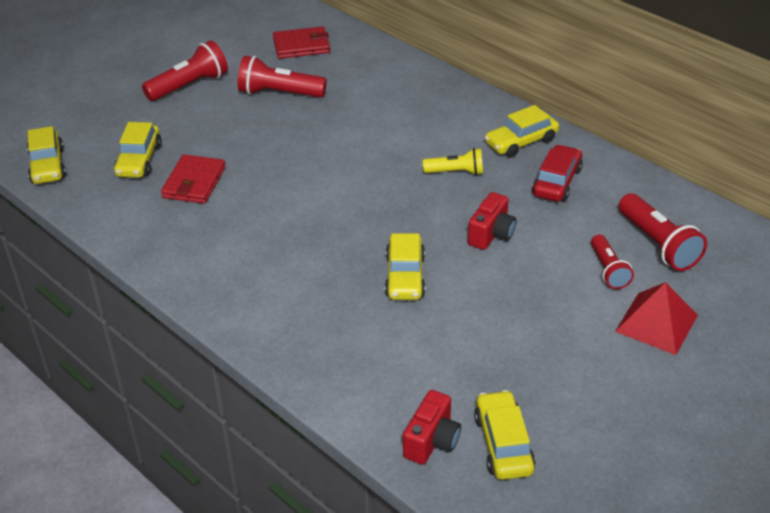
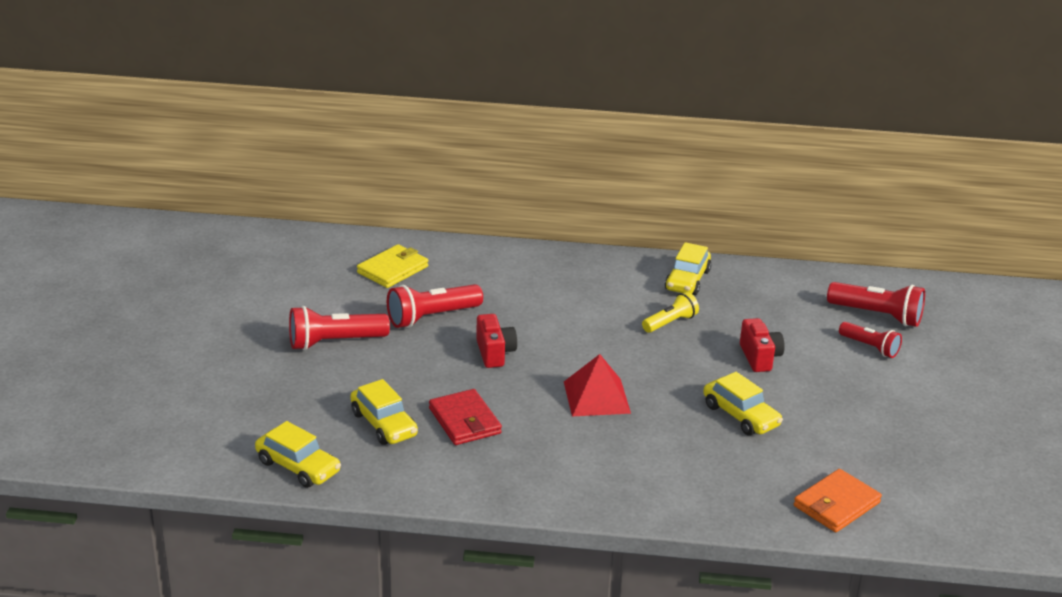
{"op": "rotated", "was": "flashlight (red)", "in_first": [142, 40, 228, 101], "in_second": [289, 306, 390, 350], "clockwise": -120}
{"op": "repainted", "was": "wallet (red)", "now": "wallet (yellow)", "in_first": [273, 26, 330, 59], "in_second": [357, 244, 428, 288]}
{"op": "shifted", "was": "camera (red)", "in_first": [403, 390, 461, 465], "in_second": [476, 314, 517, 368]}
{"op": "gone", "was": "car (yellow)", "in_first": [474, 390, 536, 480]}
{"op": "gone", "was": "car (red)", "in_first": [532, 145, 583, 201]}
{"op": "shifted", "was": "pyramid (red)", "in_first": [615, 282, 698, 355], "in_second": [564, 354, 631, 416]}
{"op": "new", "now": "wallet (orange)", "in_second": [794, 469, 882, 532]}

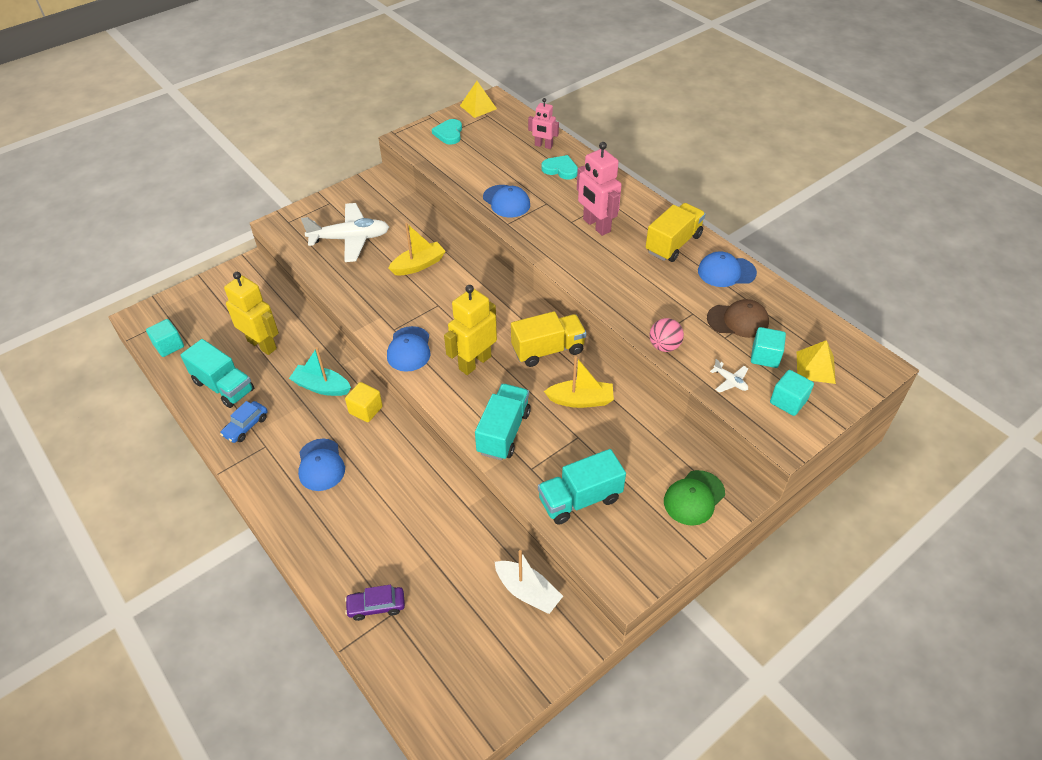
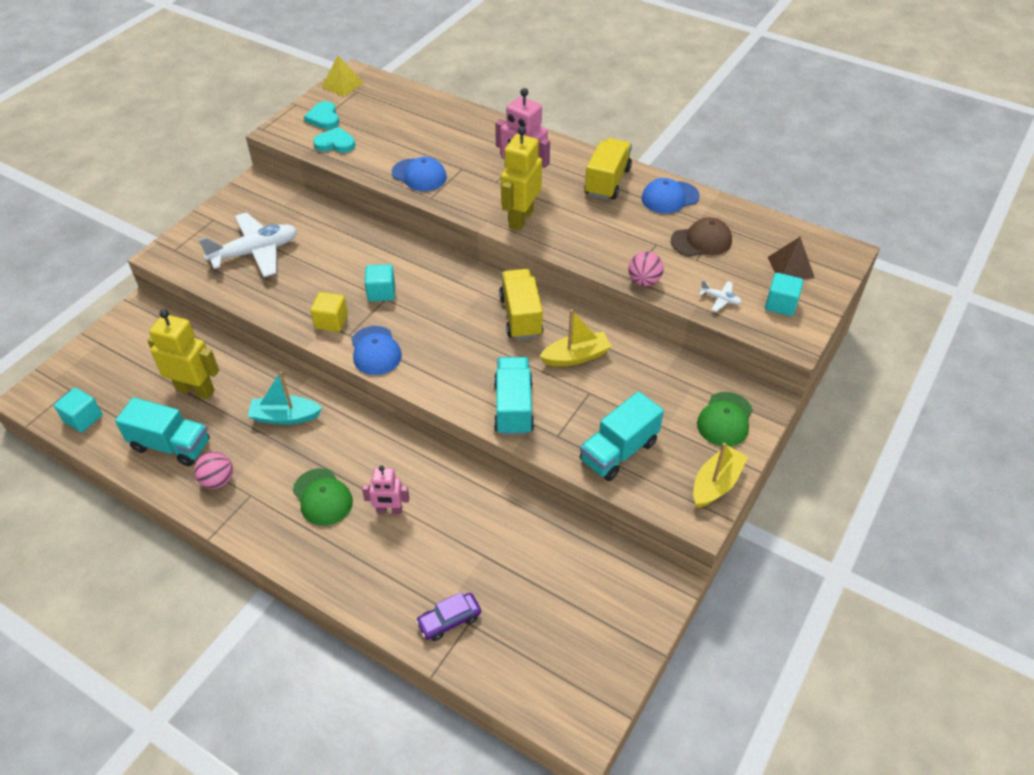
{"op": "swapped", "was": "car (blue)", "now": "ball (pink)", "in_first": [220, 401, 268, 443], "in_second": [194, 452, 233, 489]}
{"op": "repainted", "was": "cap (blue)", "now": "cap (green)", "in_first": [298, 439, 345, 491], "in_second": [293, 468, 353, 526]}
{"op": "shifted", "was": "cube (yellow)", "in_first": [345, 382, 383, 422], "in_second": [311, 292, 348, 332]}
{"op": "shifted", "was": "boat (yellow)", "in_first": [388, 223, 446, 275], "in_second": [693, 443, 748, 508]}
{"op": "shifted", "was": "robot (yellow)", "in_first": [444, 285, 497, 375], "in_second": [501, 126, 542, 231]}
{"op": "gone", "was": "boat (white)", "in_first": [495, 550, 563, 614]}
{"op": "rotated", "was": "truck (yellow)", "in_first": [511, 311, 586, 367], "in_second": [499, 269, 544, 340], "clockwise": -60}
{"op": "shifted", "was": "robot (pink)", "in_first": [528, 98, 559, 149], "in_second": [362, 465, 409, 514]}
{"op": "shifted", "was": "heart (turquoise)", "in_first": [541, 155, 578, 180], "in_second": [313, 127, 355, 153]}
{"op": "shifted", "was": "cube (turquoise)", "in_first": [751, 327, 786, 368], "in_second": [365, 264, 395, 301]}
{"op": "repainted", "was": "pyramid (yellow)", "now": "pyramid (brown)", "in_first": [797, 340, 836, 384], "in_second": [768, 237, 815, 279]}

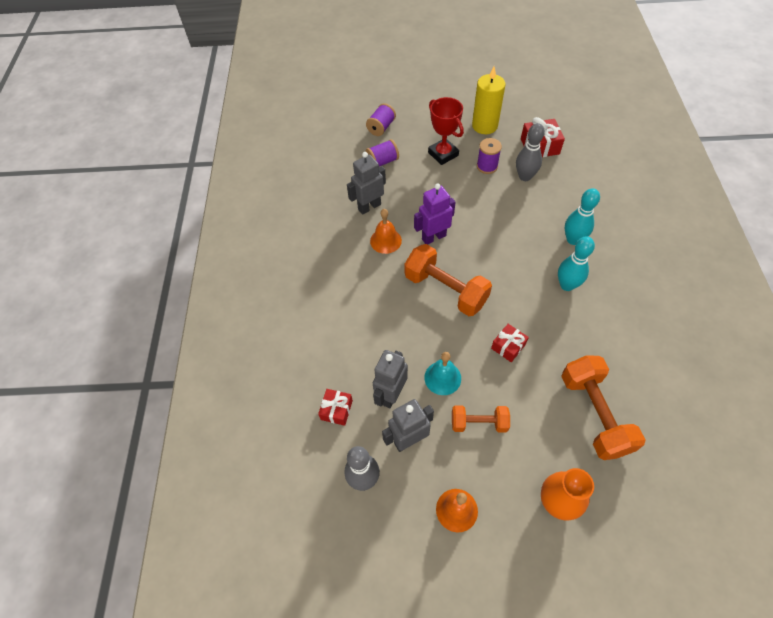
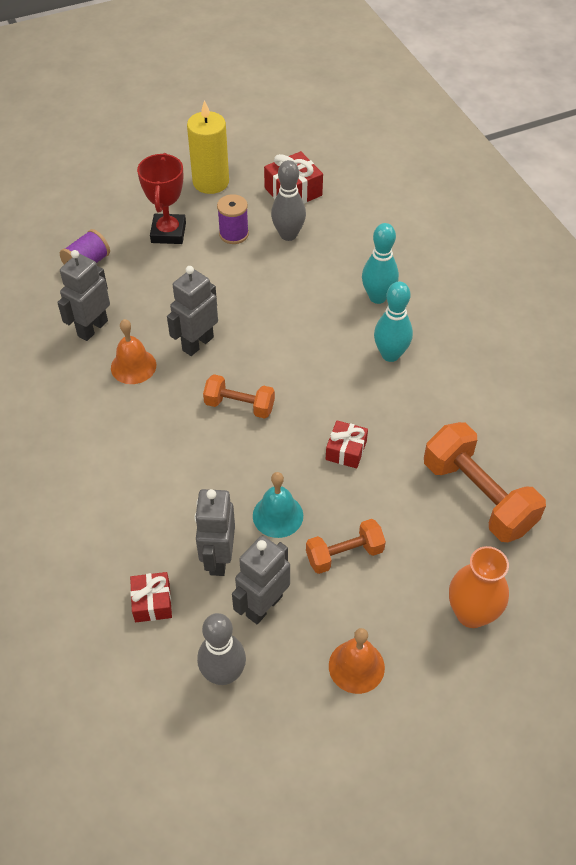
{"op": "gone", "was": "spool (purple)", "in_first": [366, 103, 396, 136]}
{"op": "scaled", "was": "dumbbell (orange)", "in_first": [405, 244, 492, 316], "in_second": [203, 374, 275, 419], "ratio": 0.58}
{"op": "repainted", "was": "robot (purple)", "now": "robot (grey)", "in_first": [414, 184, 455, 245], "in_second": [167, 266, 218, 356]}
{"op": "rotated", "was": "trophy (red)", "in_first": [428, 97, 464, 165], "in_second": [137, 153, 186, 244], "clockwise": 60}

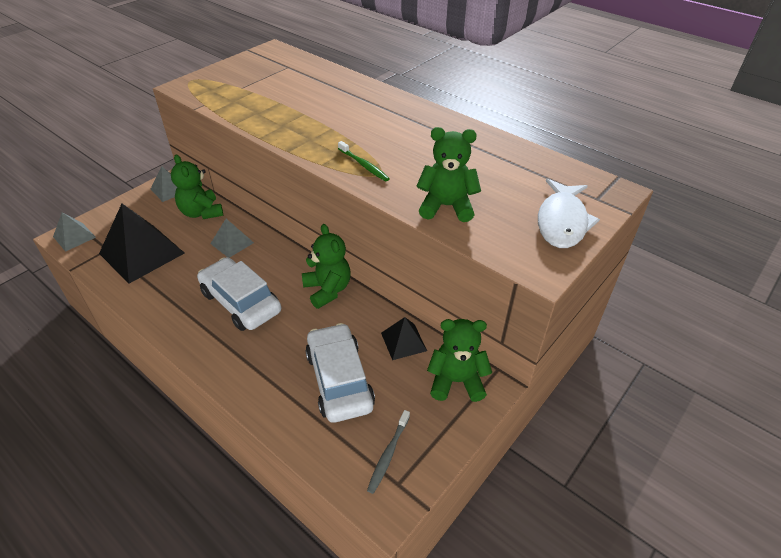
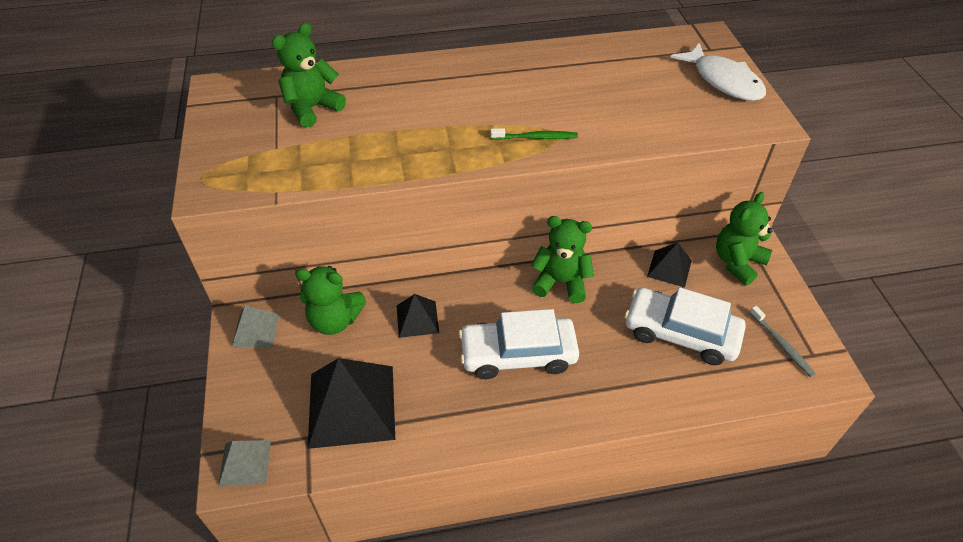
{"op": "repainted", "was": "pyramid (grey)", "now": "pyramid (black)", "in_first": [210, 219, 254, 258], "in_second": [397, 294, 439, 338]}
{"op": "shifted", "was": "teddy bear (green)", "in_first": [416, 127, 481, 222], "in_second": [272, 23, 346, 128]}

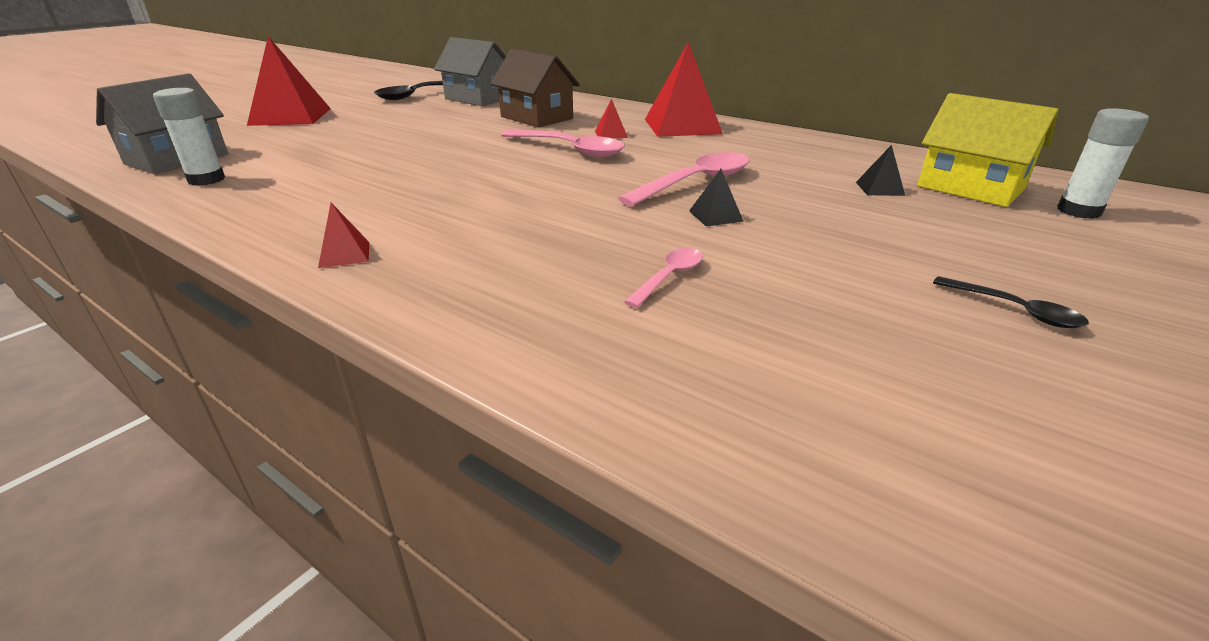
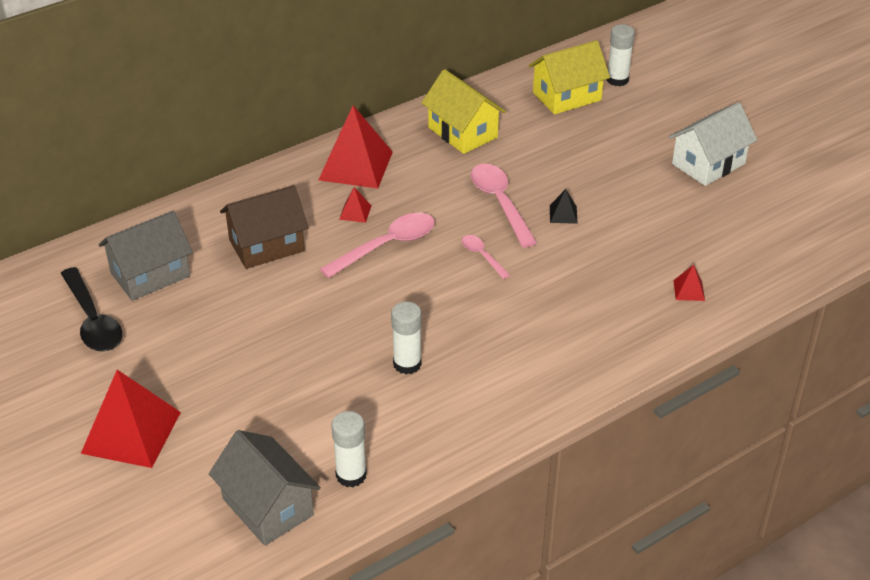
{"op": "shifted", "was": "pyramid (red)", "in_first": [318, 203, 369, 268], "in_second": [673, 265, 705, 301]}
{"op": "shifted", "was": "spoon (pink)", "in_first": [624, 248, 703, 308], "in_second": [462, 235, 510, 279]}
{"op": "gone", "was": "pyramid (black)", "in_first": [856, 145, 905, 196]}
{"op": "swapped", "was": "spoon (black)", "now": "house (white)", "in_first": [933, 276, 1089, 328], "in_second": [669, 102, 757, 186]}
{"op": "new", "now": "glue stick (white)", "in_second": [391, 302, 422, 374]}
{"op": "new", "now": "house (yellow)", "in_second": [421, 69, 506, 154]}

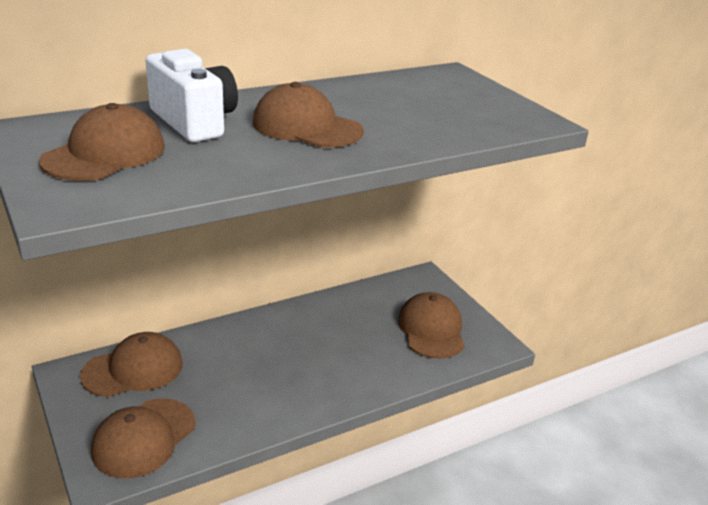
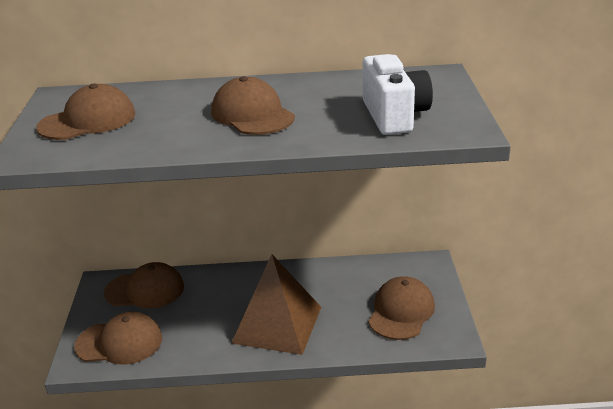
{"op": "rotated", "was": "cap (brown)", "in_first": [91, 398, 195, 478], "in_second": [74, 312, 162, 365], "clockwise": -150}
{"op": "shifted", "was": "camera (white)", "in_first": [146, 49, 238, 142], "in_second": [363, 54, 433, 135]}
{"op": "new", "now": "pyramid (brown)", "in_second": [231, 254, 321, 355]}

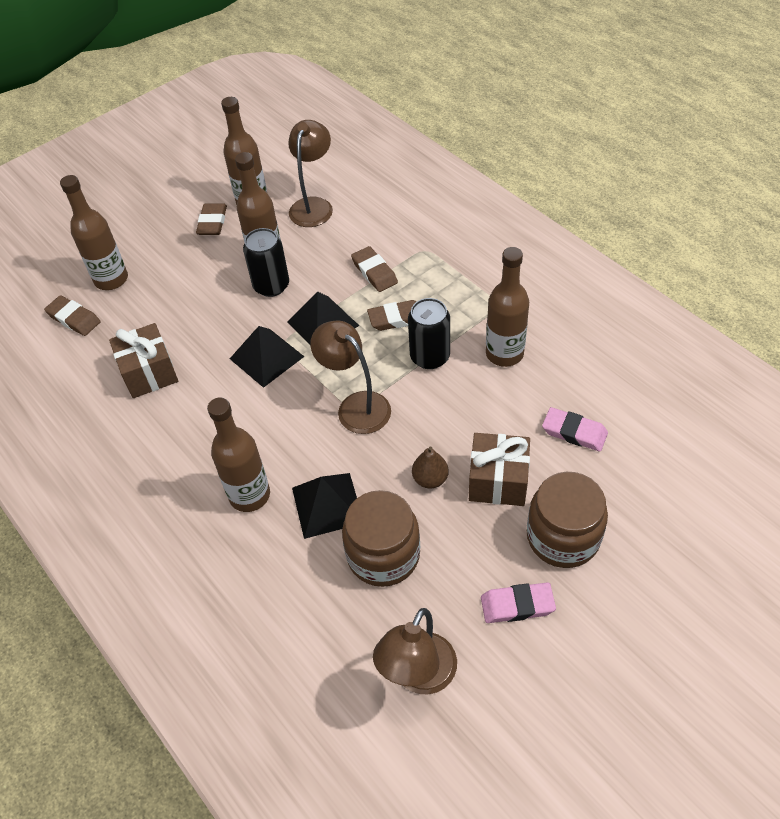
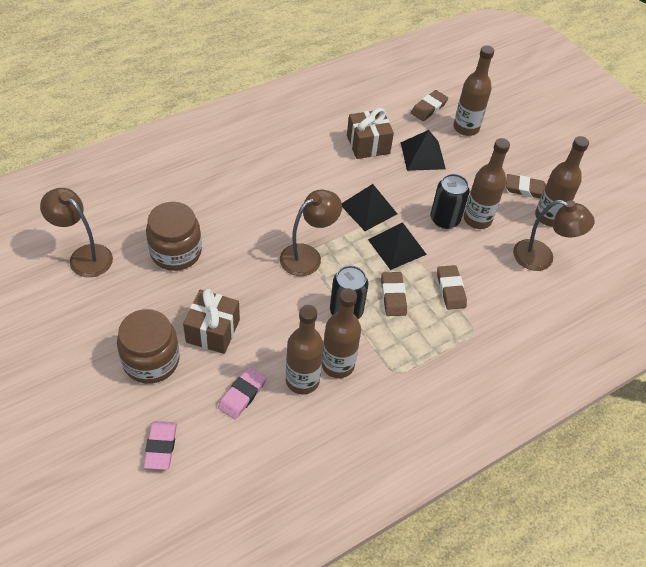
{"op": "shifted", "was": "bottle (brown)", "in_first": [207, 397, 270, 512], "in_second": [286, 305, 324, 394]}
{"op": "shifted", "was": "pyramid (black)", "in_first": [292, 473, 357, 539], "in_second": [401, 130, 446, 171]}
{"op": "rotated", "was": "eraser (brown)", "in_first": [351, 246, 398, 292], "in_second": [437, 265, 467, 310], "clockwise": -75}
{"op": "gone", "was": "pear (brown)", "in_first": [412, 447, 449, 488]}
{"op": "shifted", "was": "eraser (pink)", "in_first": [481, 582, 556, 623], "in_second": [144, 421, 177, 470]}

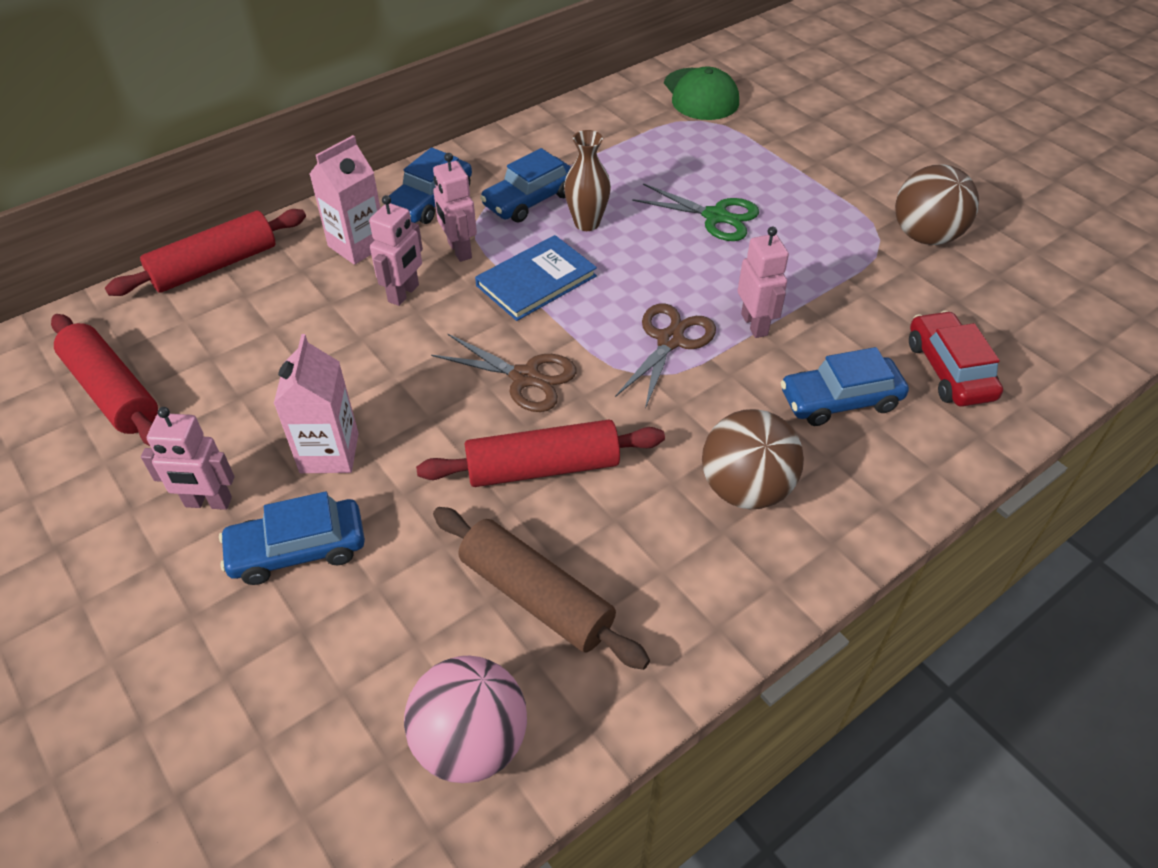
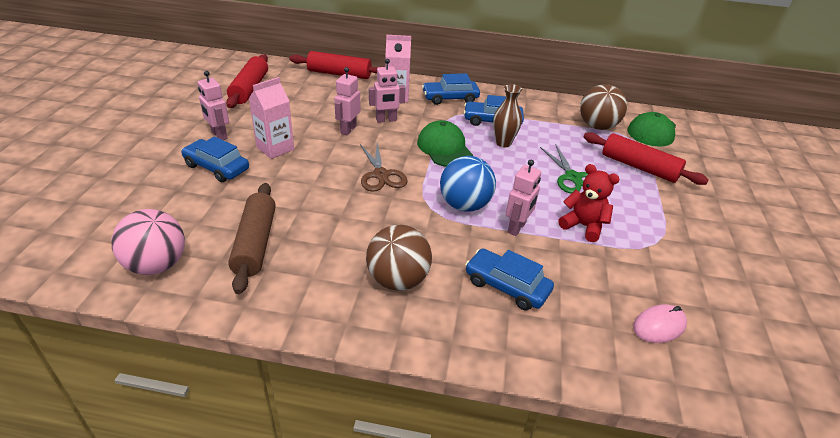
{"op": "shifted", "was": "rolling pin (red)", "in_first": [416, 420, 665, 487], "in_second": [583, 132, 709, 185]}
{"op": "shifted", "was": "robot (pink)", "in_first": [433, 153, 477, 262], "in_second": [335, 67, 360, 135]}
{"op": "swapped", "was": "book (blue)", "now": "cap (green)", "in_first": [475, 235, 597, 321], "in_second": [417, 120, 473, 167]}
{"op": "swapped", "was": "scissors (brown)", "now": "ball (blue)", "in_first": [615, 304, 716, 409], "in_second": [440, 156, 496, 212]}
{"op": "shifted", "was": "ball (brown)", "in_first": [895, 165, 979, 245], "in_second": [580, 84, 627, 130]}
{"op": "gone", "was": "car (red)", "in_first": [909, 311, 1003, 407]}
{"op": "new", "now": "teddy bear (red)", "in_second": [558, 164, 620, 242]}
{"op": "new", "now": "mouse (pink)", "in_second": [633, 305, 687, 343]}

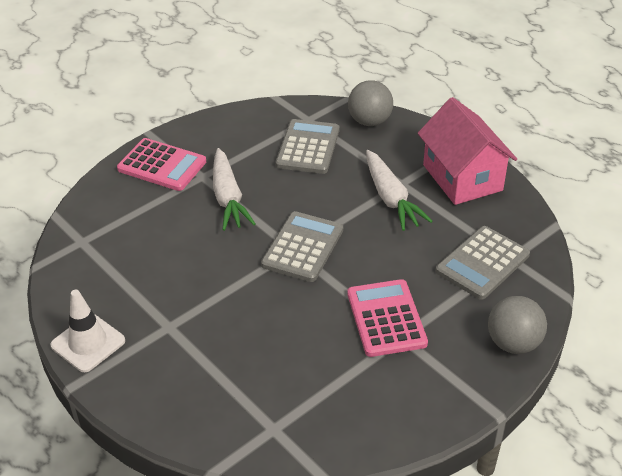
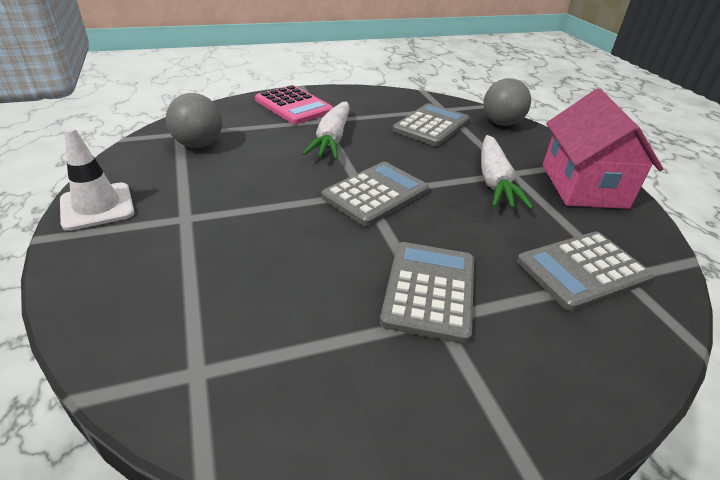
{"op": "repainted", "was": "calculator (pink)", "now": "calculator (grey)", "in_first": [347, 279, 428, 357], "in_second": [380, 242, 474, 344]}
{"op": "shifted", "was": "ball (grey)", "in_first": [488, 296, 547, 354], "in_second": [166, 93, 222, 148]}

